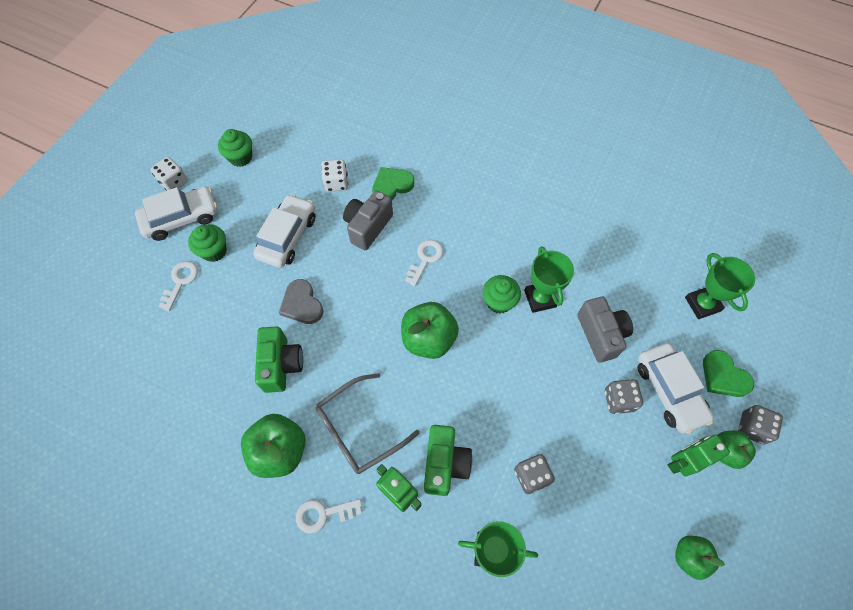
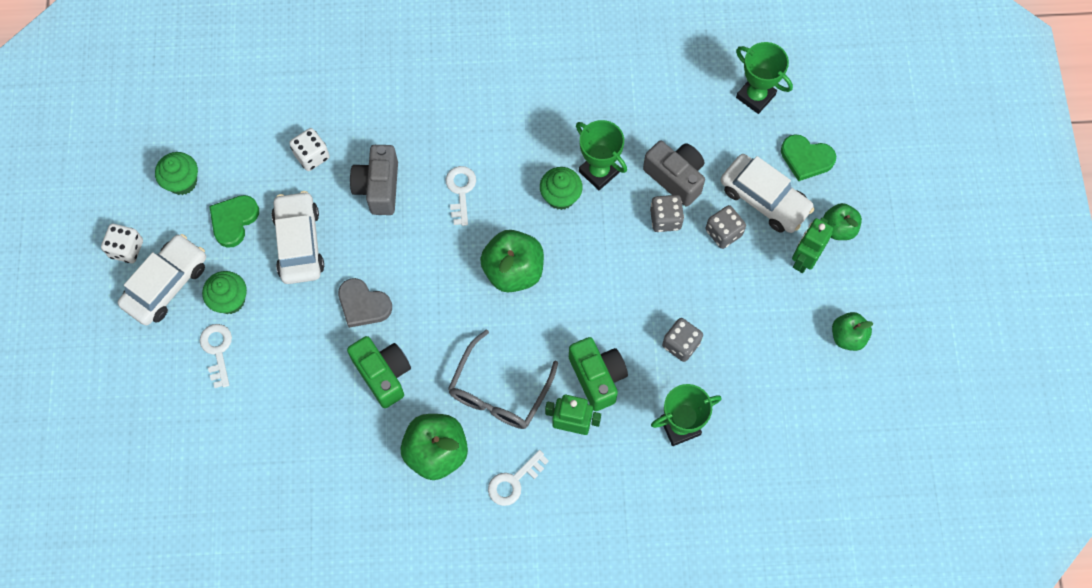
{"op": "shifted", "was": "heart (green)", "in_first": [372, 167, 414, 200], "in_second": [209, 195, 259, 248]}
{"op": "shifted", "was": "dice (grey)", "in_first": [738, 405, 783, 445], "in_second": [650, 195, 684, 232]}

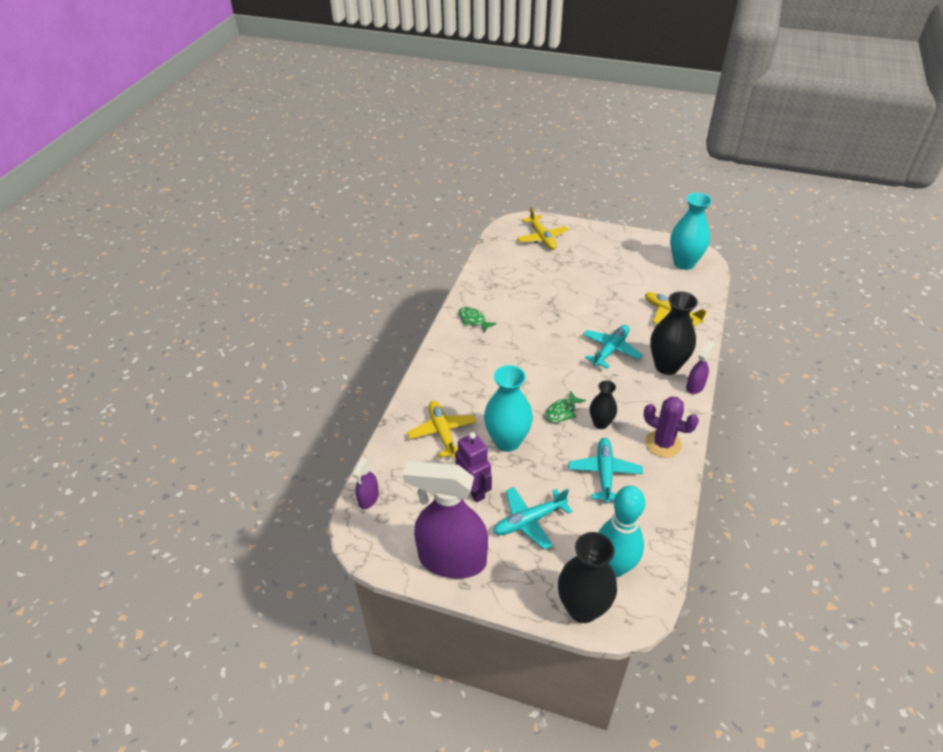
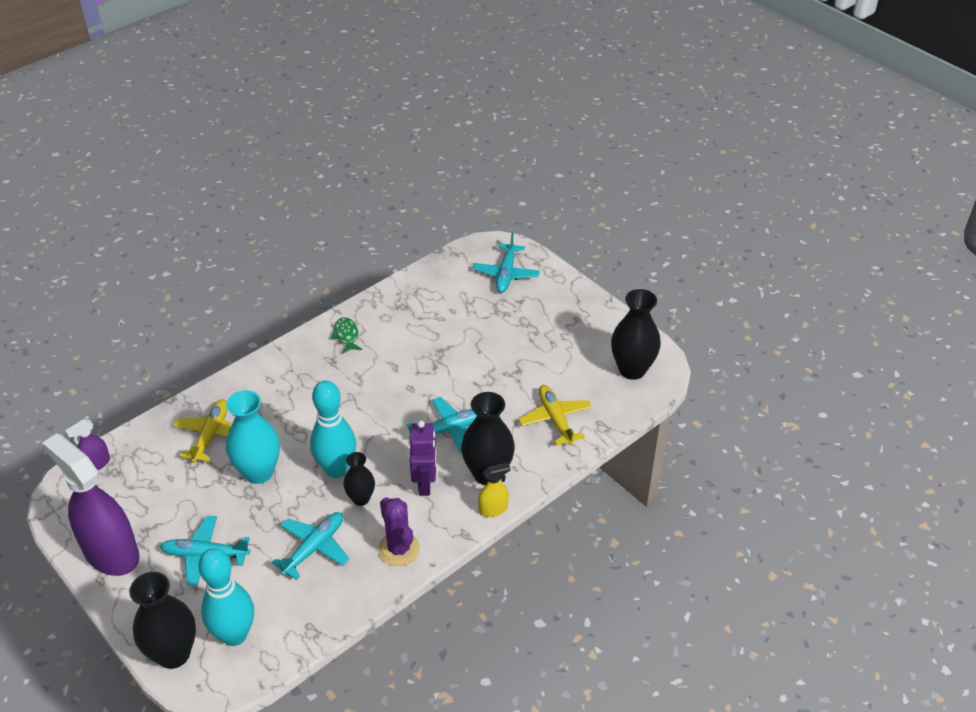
{"op": "shifted", "was": "robot (purple)", "in_first": [455, 432, 492, 503], "in_second": [410, 421, 437, 496]}
{"op": "repainted", "was": "plane (yellow)", "now": "plane (turquoise)", "in_first": [517, 207, 569, 250], "in_second": [473, 233, 540, 293]}
{"op": "swapped", "was": "fish (green)", "now": "bowling pin (turquoise)", "in_first": [546, 391, 586, 423], "in_second": [310, 380, 356, 478]}
{"op": "repainted", "was": "vase (turquoise)", "now": "vase (black)", "in_first": [670, 193, 712, 270], "in_second": [611, 289, 661, 380]}
{"op": "repainted", "was": "spray bottle (purple)", "now": "spray bottle (yellow)", "in_first": [686, 341, 715, 394], "in_second": [478, 462, 510, 517]}

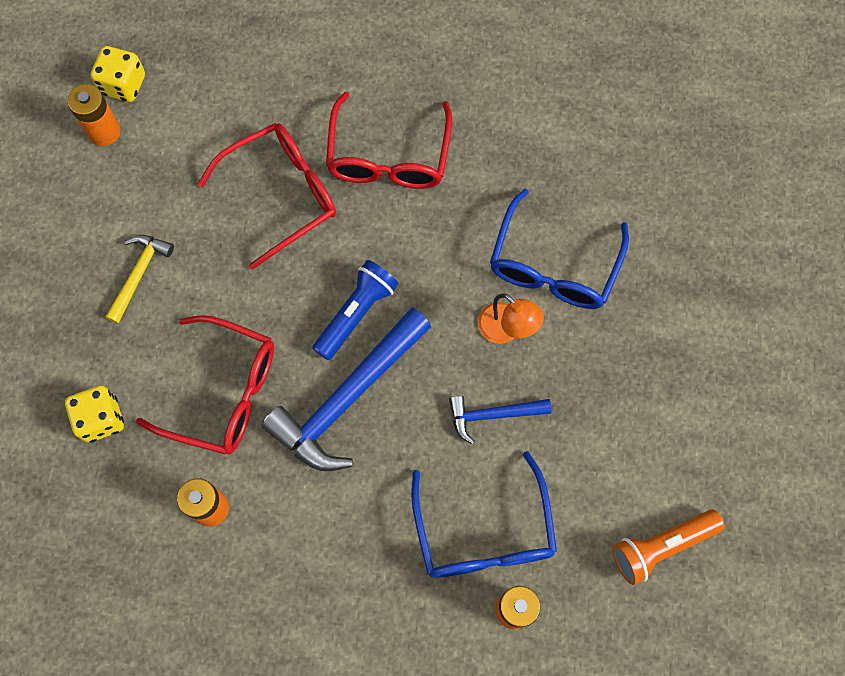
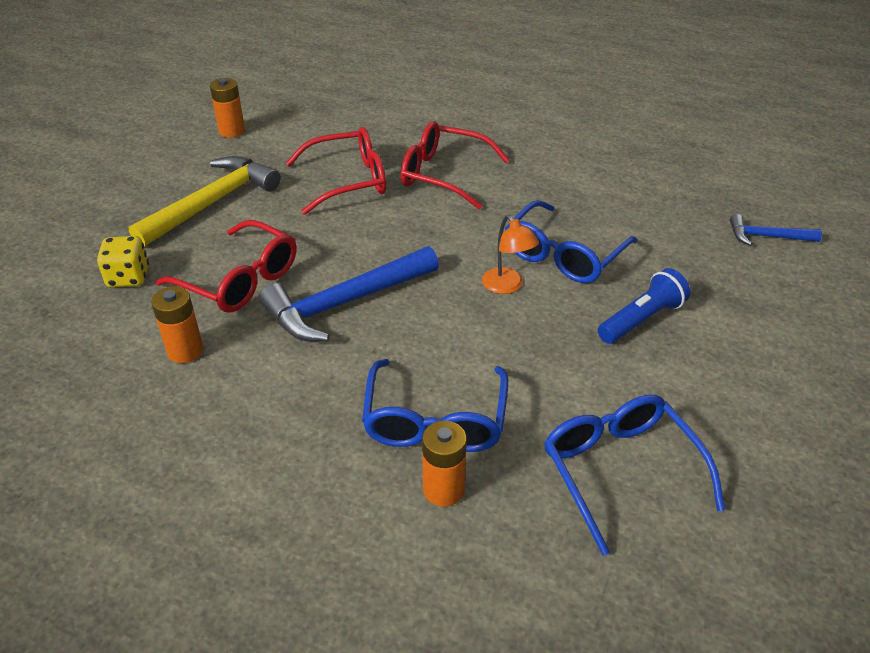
{"op": "gone", "was": "dice (yellow)", "in_first": [91, 46, 145, 102]}
{"op": "scaled", "was": "hammer (yellow)", "in_first": [105, 235, 174, 324], "in_second": [129, 156, 281, 247], "ratio": 1.92}
{"op": "shifted", "was": "flashlight (blue)", "in_first": [312, 260, 398, 360], "in_second": [598, 268, 690, 344]}
{"op": "rotated", "was": "glasses (red)", "in_first": [326, 92, 452, 189], "in_second": [401, 121, 510, 209], "clockwise": 90}
{"op": "shifted", "was": "hammer (blue)", "in_first": [449, 396, 552, 444], "in_second": [730, 214, 822, 246]}
{"op": "swapped", "was": "flashlight (orange)", "now": "glasses (blue)", "in_first": [612, 510, 725, 585], "in_second": [544, 395, 725, 556]}

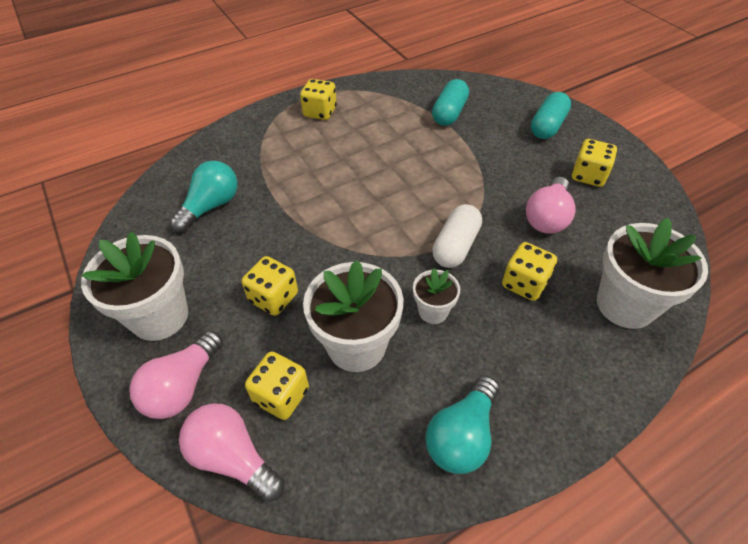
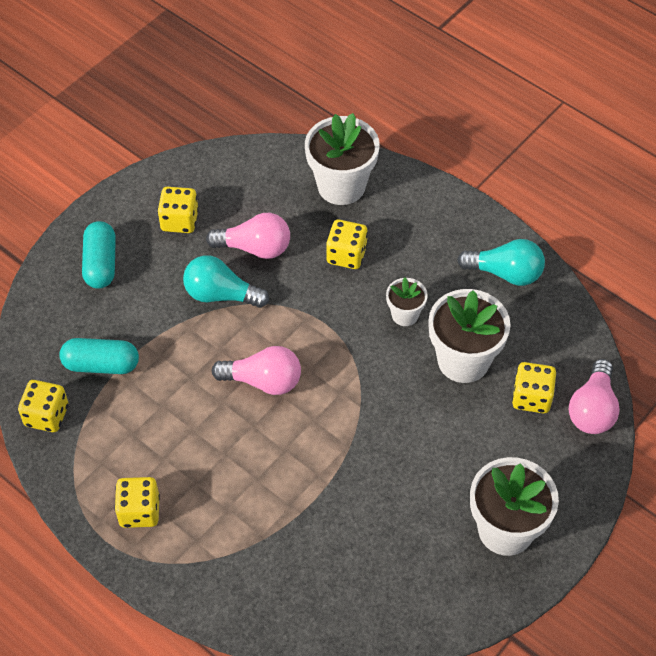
{"op": "shifted", "was": "light bulb (pink)", "in_first": [129, 330, 223, 419], "in_second": [212, 346, 301, 395]}
{"op": "shifted", "was": "light bulb (turquoise)", "in_first": [170, 161, 238, 232], "in_second": [183, 255, 269, 308]}
{"op": "shifted", "was": "dice (yellow)", "in_first": [242, 256, 298, 316], "in_second": [18, 380, 68, 432]}
{"op": "gone", "was": "capsule (white)", "in_first": [432, 204, 482, 268]}
{"op": "rotated", "was": "capsule (turquoise)", "in_first": [531, 92, 571, 139], "in_second": [82, 221, 116, 289], "clockwise": 75}

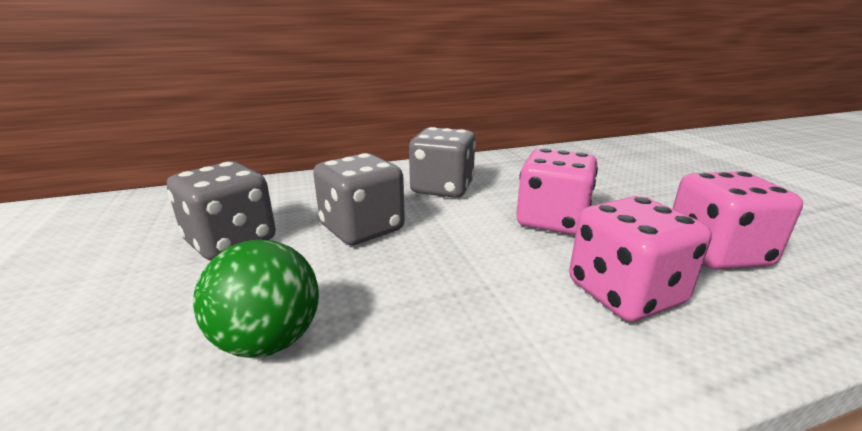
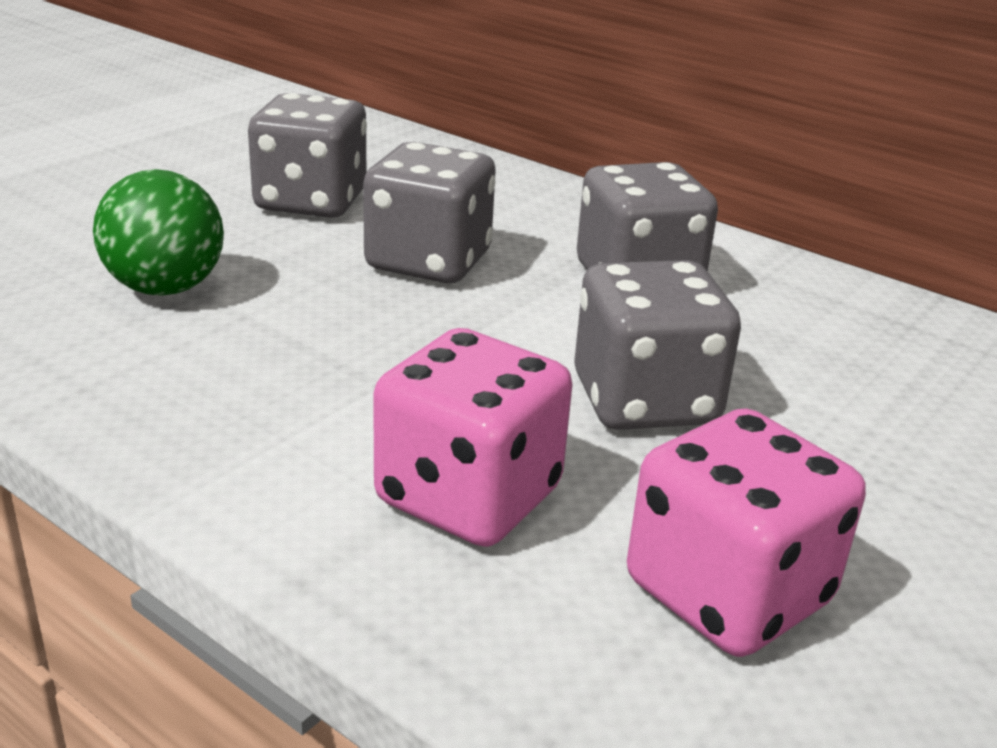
{"op": "repainted", "was": "dice (pink)", "now": "dice (grey)", "in_first": [516, 148, 598, 235], "in_second": [574, 260, 741, 430]}

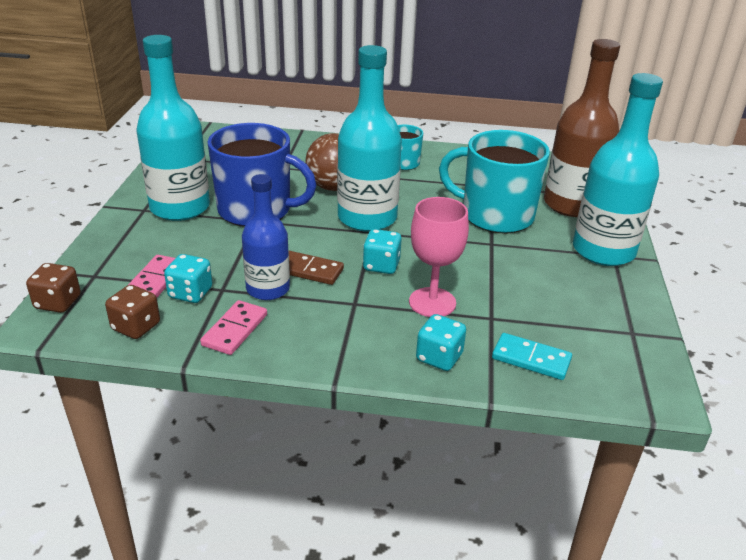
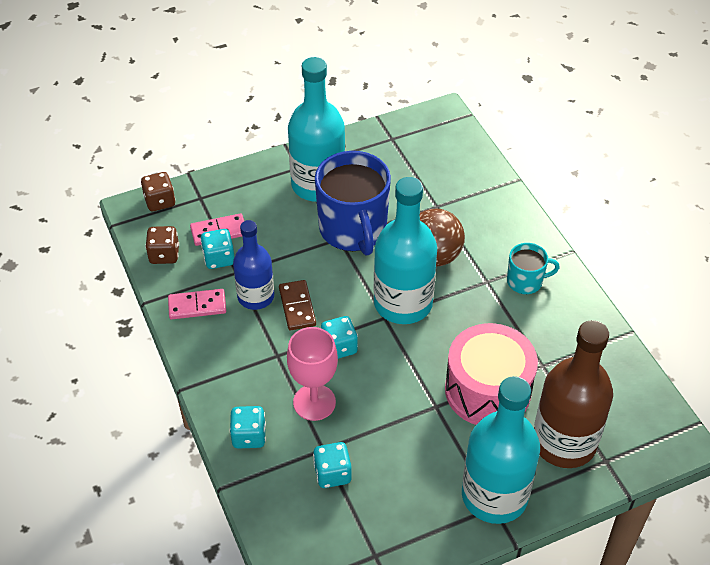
{"op": "swapped", "was": "mug (turquoise)", "now": "drum (pink)", "in_first": [439, 130, 550, 233], "in_second": [445, 323, 538, 425]}
{"op": "gone", "was": "domino (turquoise)", "in_first": [492, 333, 572, 380]}
{"op": "new", "now": "dice (turquoise)", "in_second": [313, 442, 352, 488]}

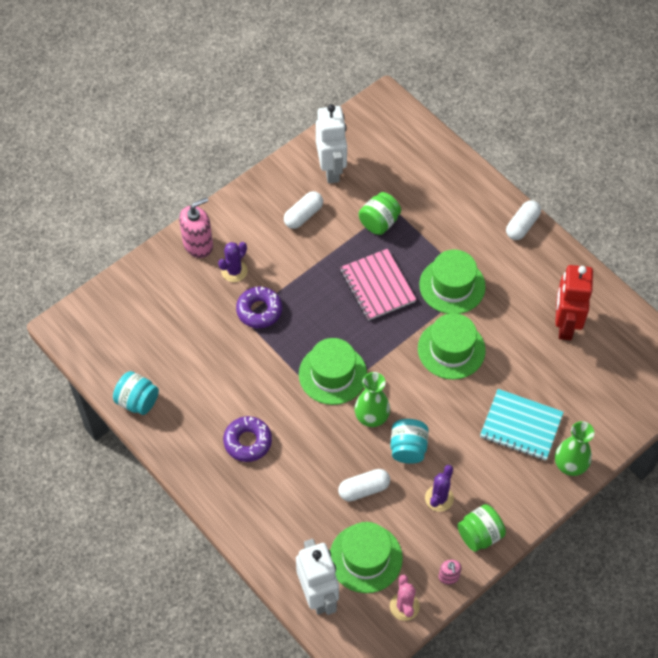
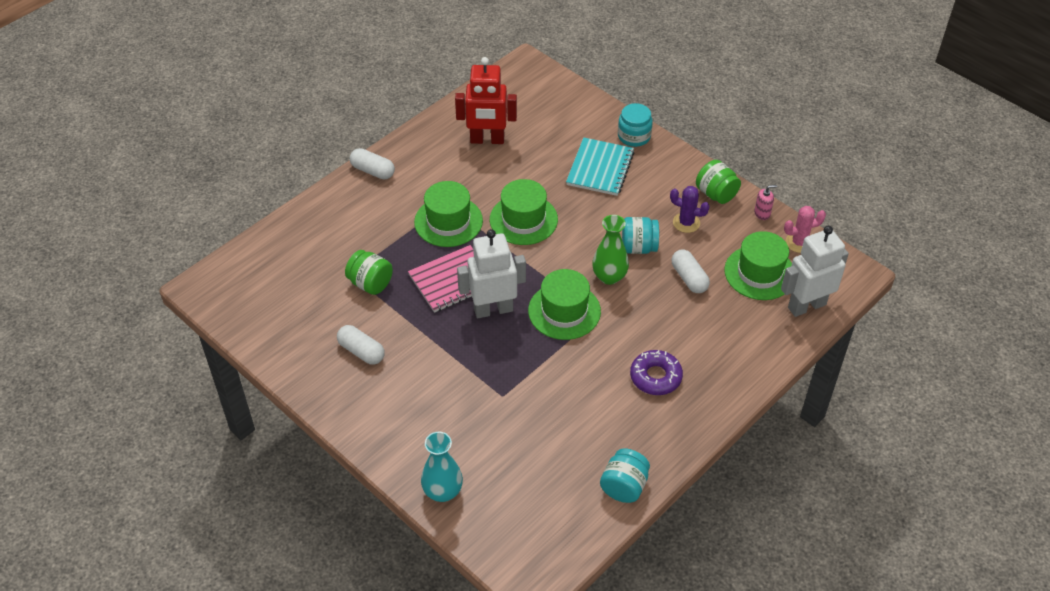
{"op": "gone", "was": "soap dispenser (pink)", "in_first": [179, 197, 213, 258]}
{"op": "gone", "was": "cactus (purple)", "in_first": [218, 242, 248, 282]}
{"op": "gone", "was": "donut (purple)", "in_first": [236, 286, 282, 328]}
{"op": "shifted", "was": "robot (white)", "in_first": [316, 104, 347, 183], "in_second": [457, 229, 526, 318]}
{"op": "swapped", "was": "vase (green)", "now": "jar (turquoise)", "in_first": [555, 421, 594, 476], "in_second": [618, 103, 653, 147]}
{"op": "new", "now": "vase (turquoise)", "in_second": [421, 432, 463, 502]}

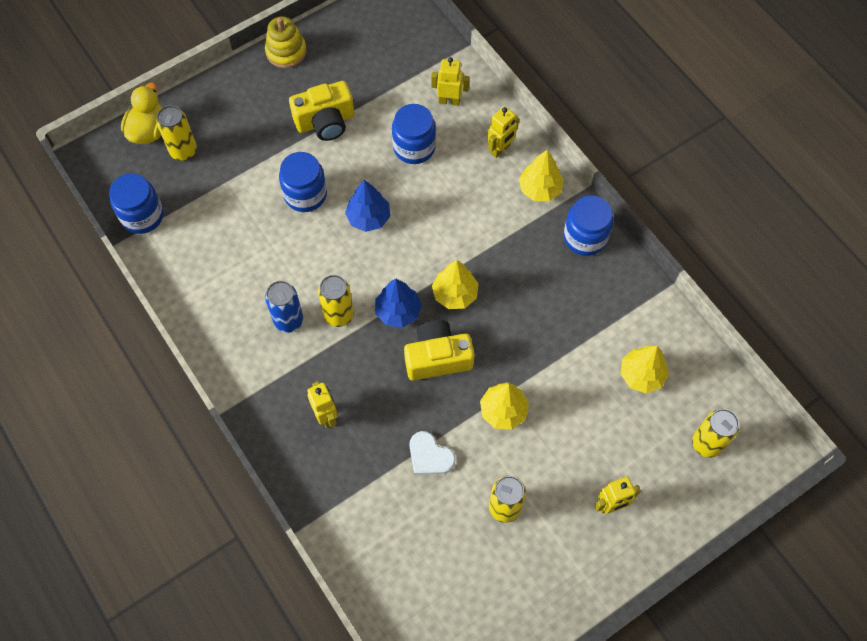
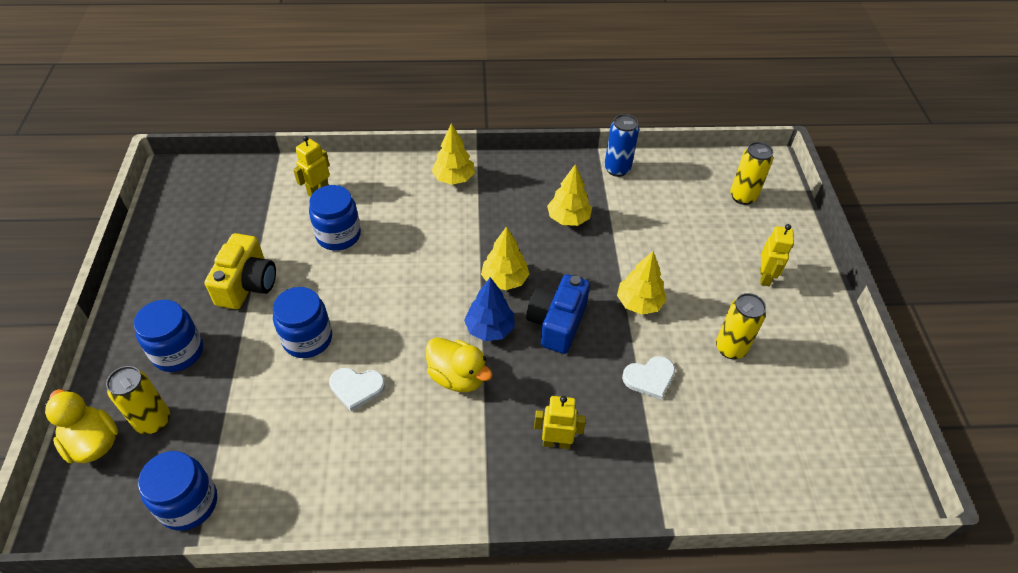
{"op": "gone", "was": "stacking toy (yellow)", "in_first": [265, 16, 306, 68]}
{"op": "shifted", "was": "can (blue)", "in_first": [265, 281, 303, 333], "in_second": [604, 114, 639, 177]}
{"op": "swapped", "was": "can (yellow)", "now": "duck (yellow)", "in_first": [318, 275, 354, 327], "in_second": [426, 337, 492, 392]}
{"op": "gone", "was": "tree (blue)", "in_first": [345, 180, 390, 232]}
{"op": "repainted", "was": "camera (yellow)", "now": "camera (blue)", "in_first": [404, 320, 475, 380], "in_second": [526, 274, 590, 354]}
{"op": "gone", "was": "robot (yellow)", "in_first": [488, 106, 519, 158]}
{"op": "shifted", "was": "jar (blue)", "in_first": [564, 195, 613, 256], "in_second": [134, 300, 203, 372]}
{"op": "shifted", "was": "tree (yellow)", "in_first": [620, 346, 669, 393], "in_second": [547, 164, 592, 226]}
{"op": "new", "now": "heart (white)", "in_second": [329, 368, 385, 411]}

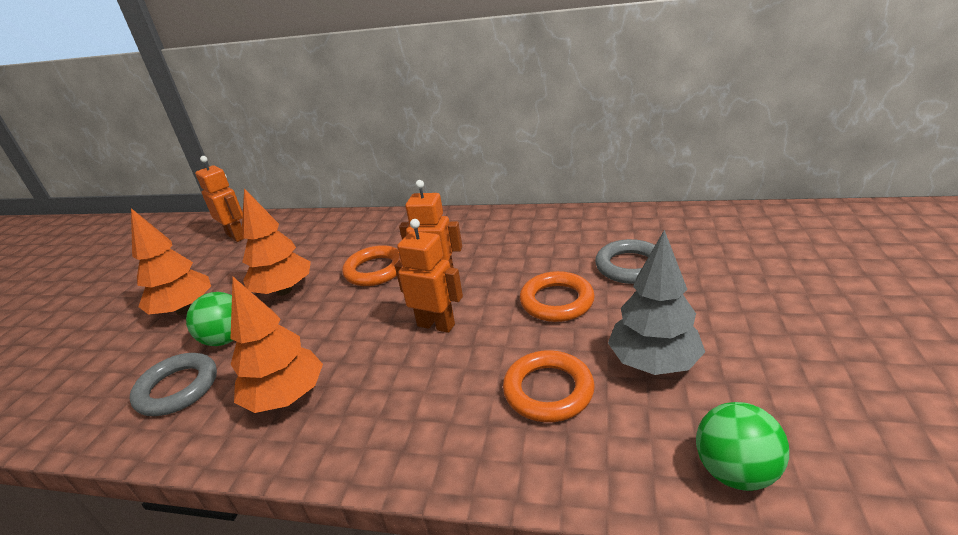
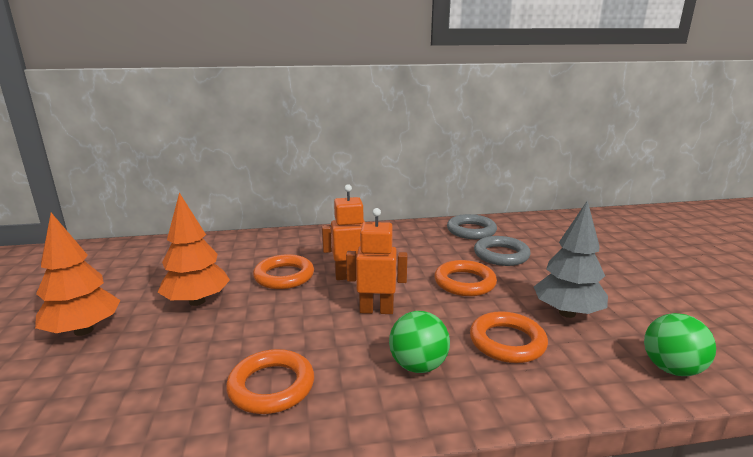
{"op": "shifted", "was": "ring (grey)", "in_first": [130, 353, 217, 416], "in_second": [447, 214, 497, 239]}
{"op": "shifted", "was": "ball (green)", "in_first": [186, 292, 234, 346], "in_second": [389, 311, 450, 373]}
{"op": "gone", "was": "robot (orange)", "in_first": [195, 156, 244, 242]}
{"op": "swapped", "was": "tree (orange)", "now": "ring (orange)", "in_first": [230, 277, 323, 413], "in_second": [226, 349, 314, 414]}

